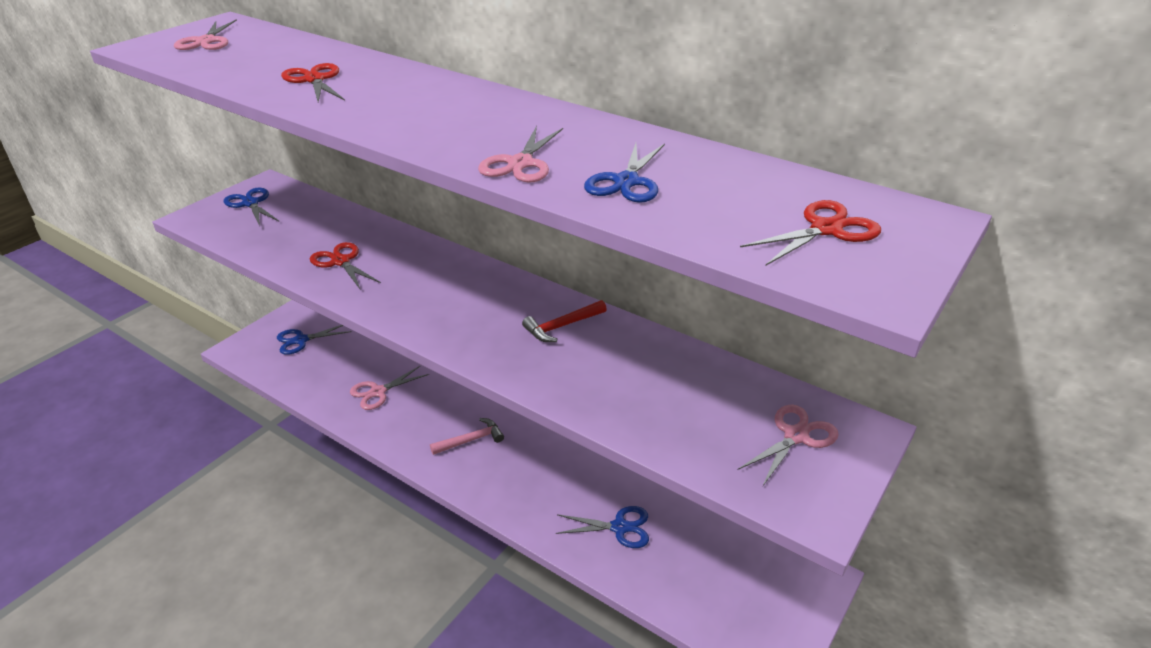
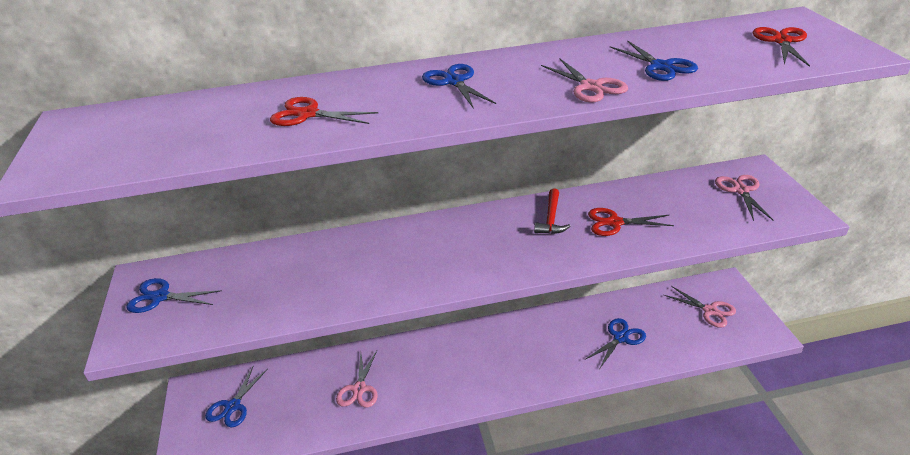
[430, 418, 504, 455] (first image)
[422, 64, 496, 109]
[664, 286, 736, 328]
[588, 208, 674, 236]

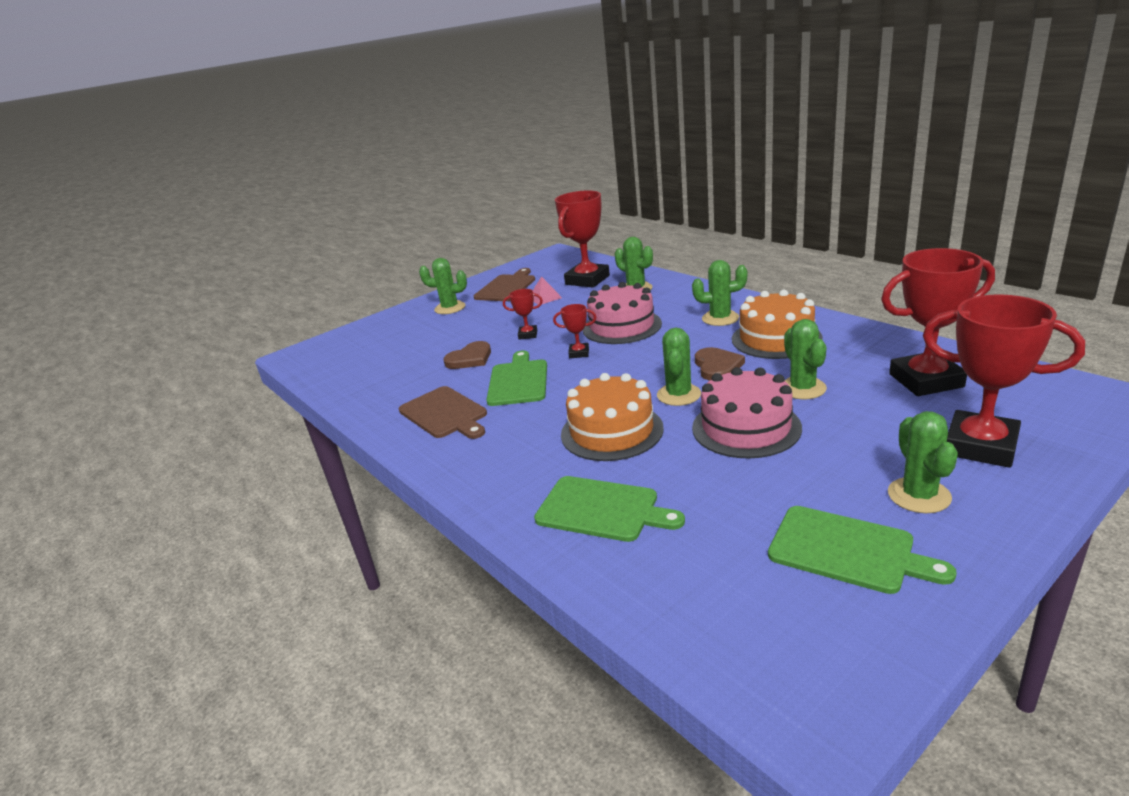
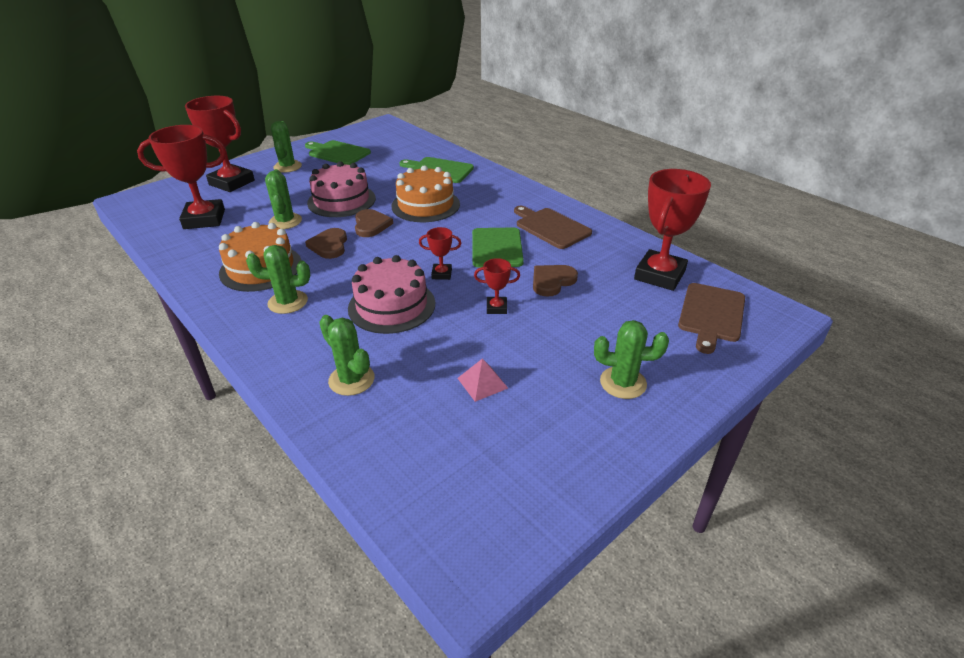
[678, 283, 745, 354]
[634, 169, 711, 291]
[355, 209, 393, 237]

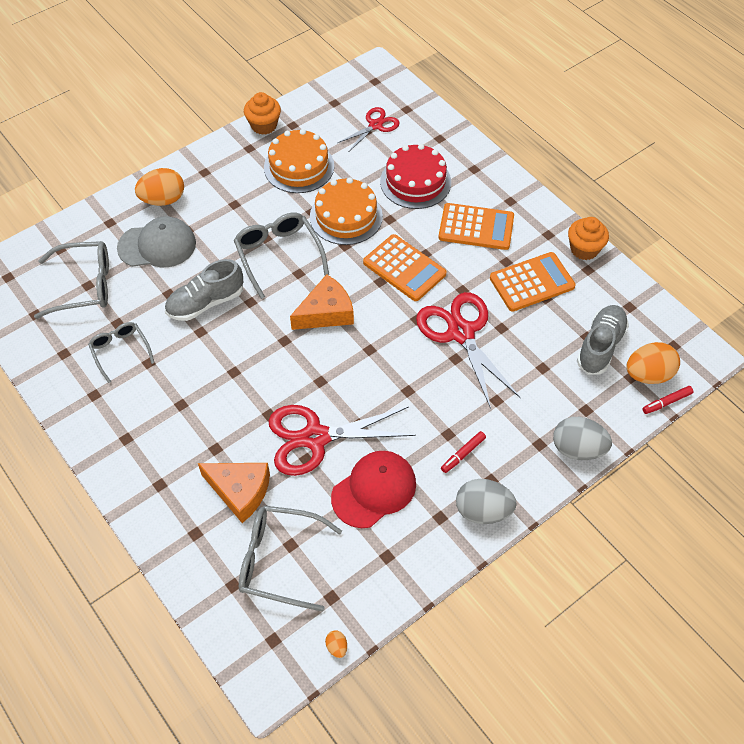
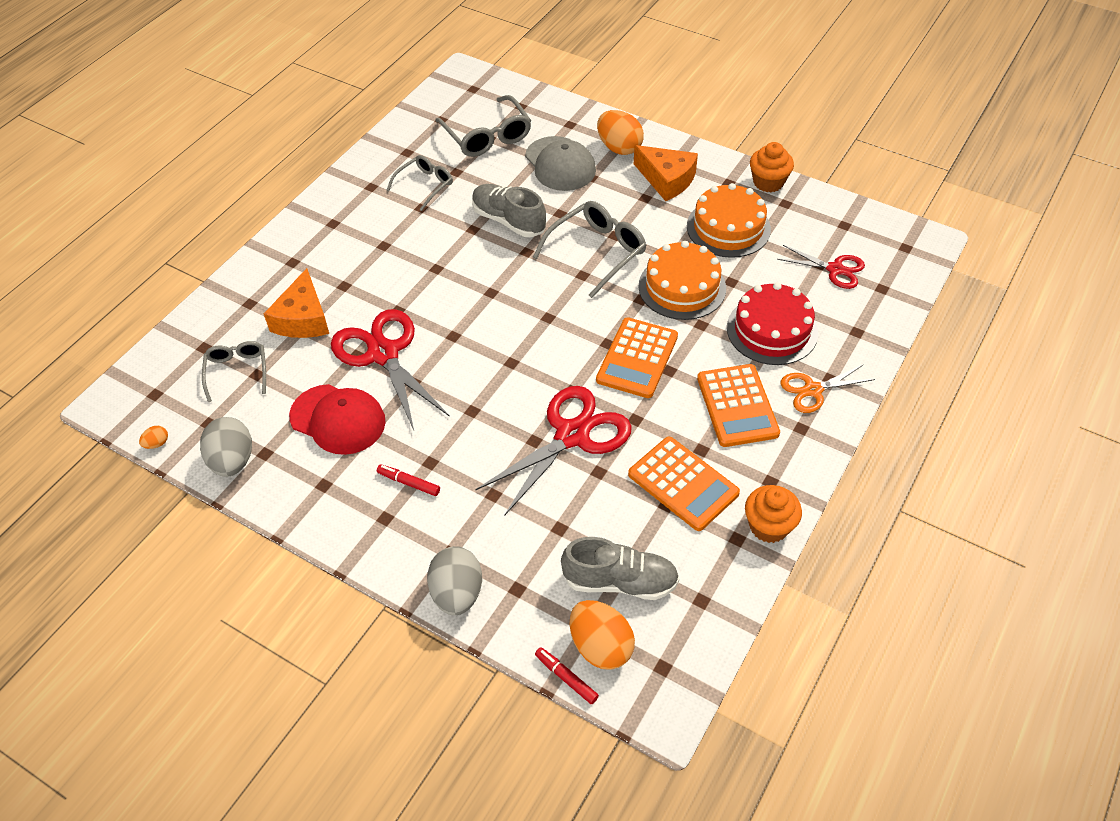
[781, 364, 875, 413]
[634, 145, 698, 201]
[200, 417, 252, 477]
[202, 341, 266, 402]

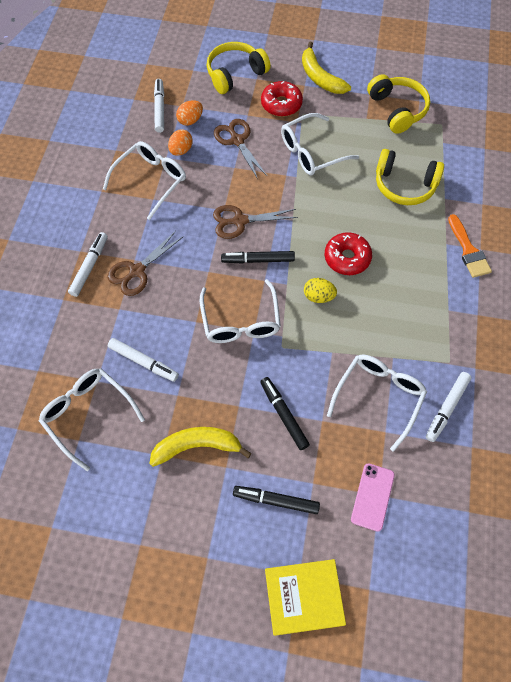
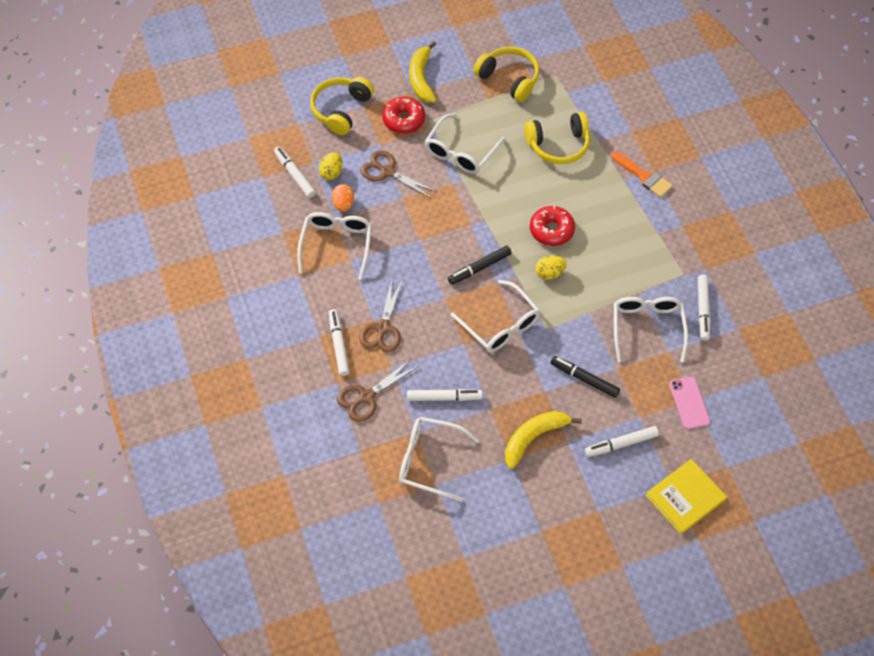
[337, 359, 419, 422]
[319, 152, 342, 180]
[585, 426, 659, 457]
[409, 41, 437, 103]

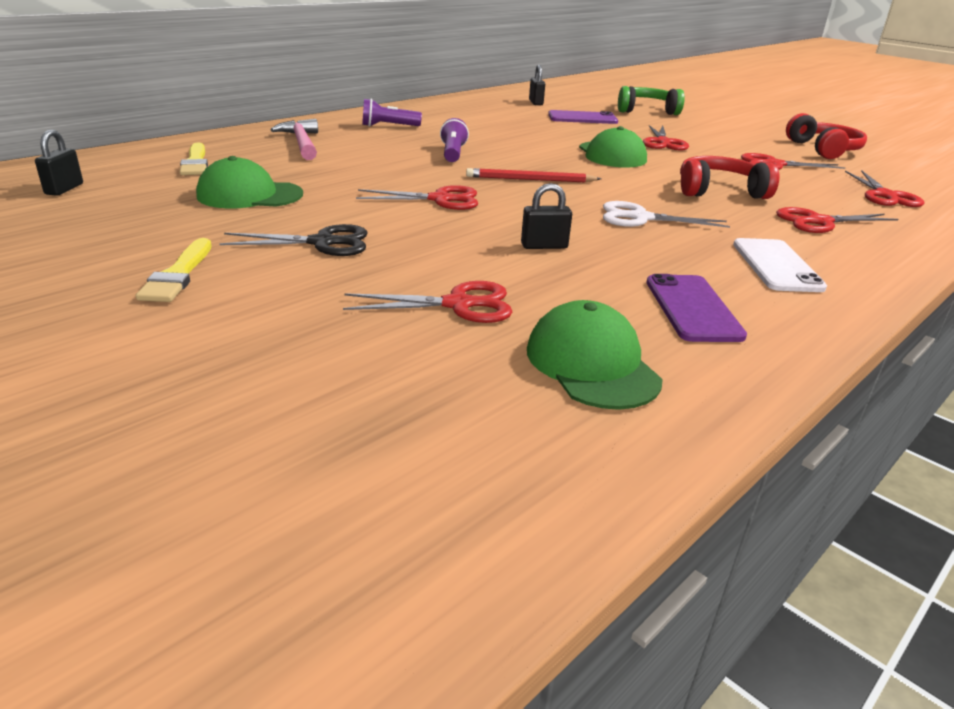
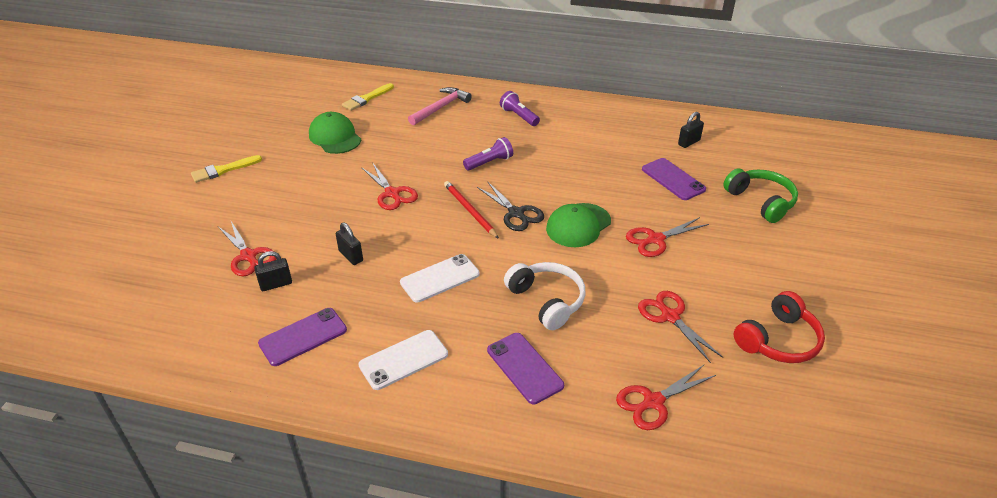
[527, 300, 663, 410] (first image)
[254, 251, 292, 291]
[477, 181, 544, 231]
[400, 254, 480, 303]
[487, 333, 564, 404]
[504, 262, 585, 330]

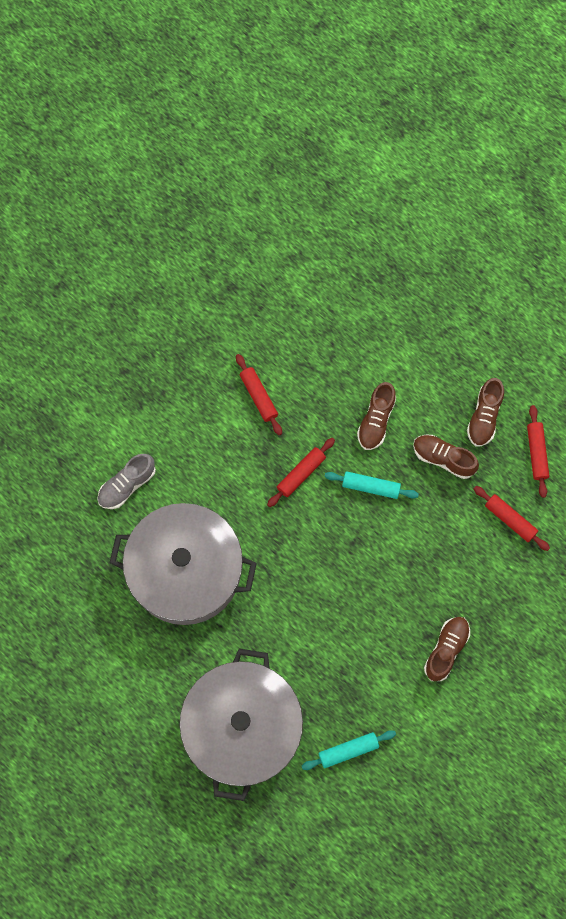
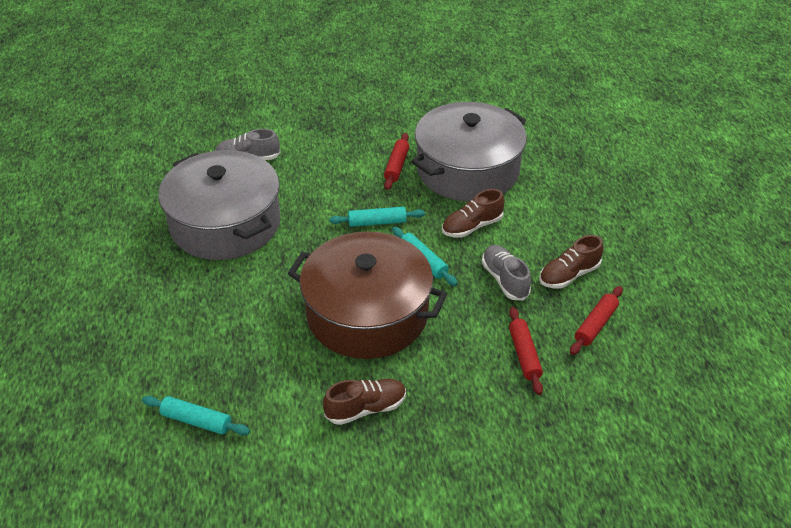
[288, 232, 447, 359]
[411, 102, 527, 202]
[329, 207, 425, 227]
[482, 245, 531, 301]

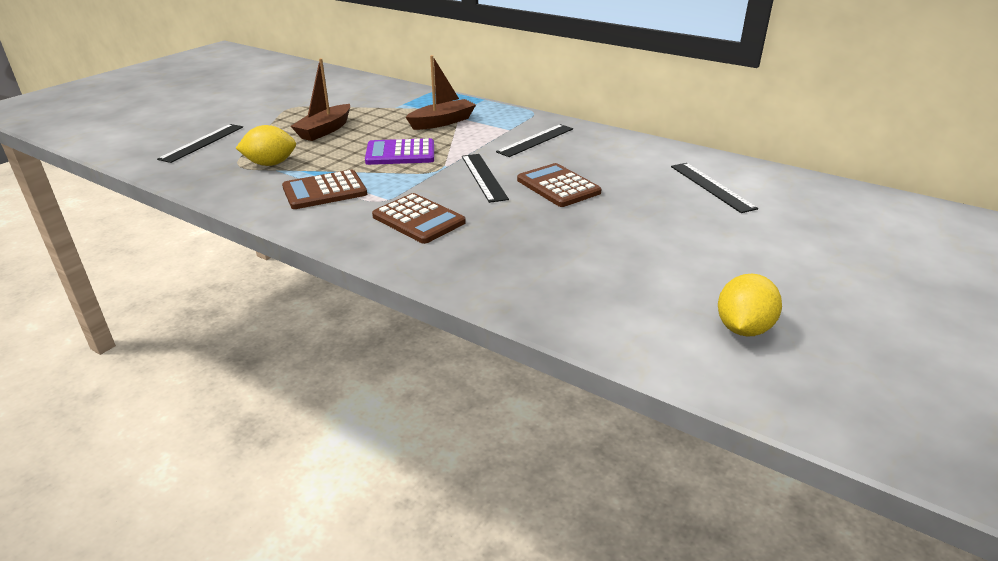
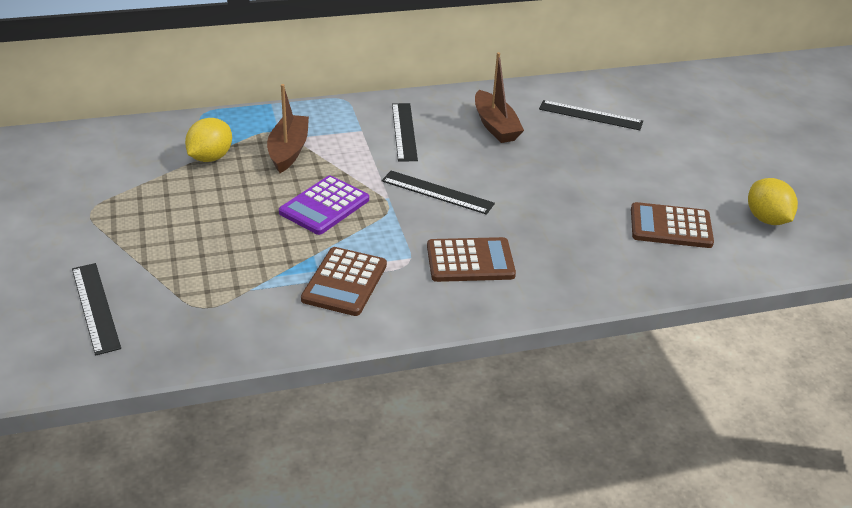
[185, 118, 232, 162]
[475, 52, 524, 143]
[631, 202, 714, 248]

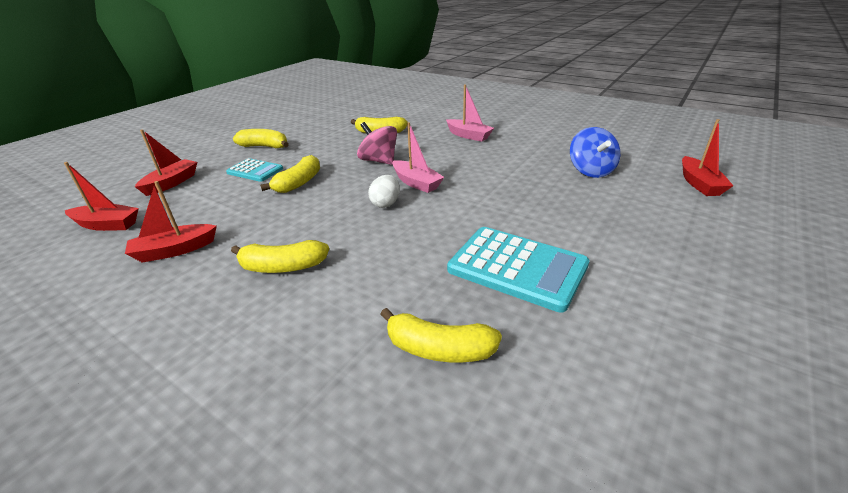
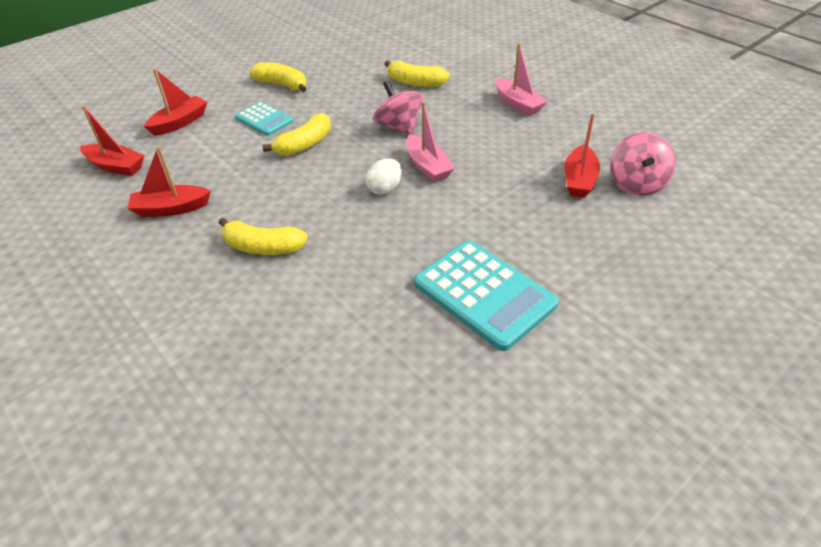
[380, 308, 502, 362] (first image)
[564, 113, 600, 198]
[611, 132, 676, 196]

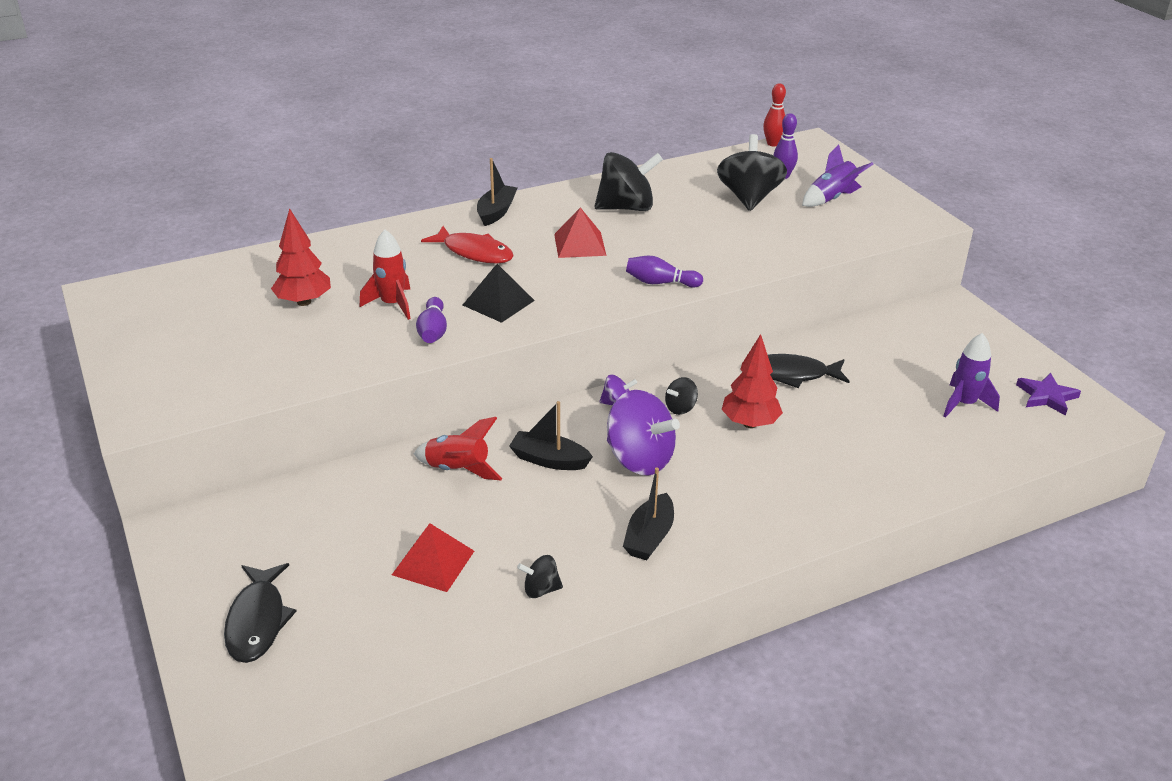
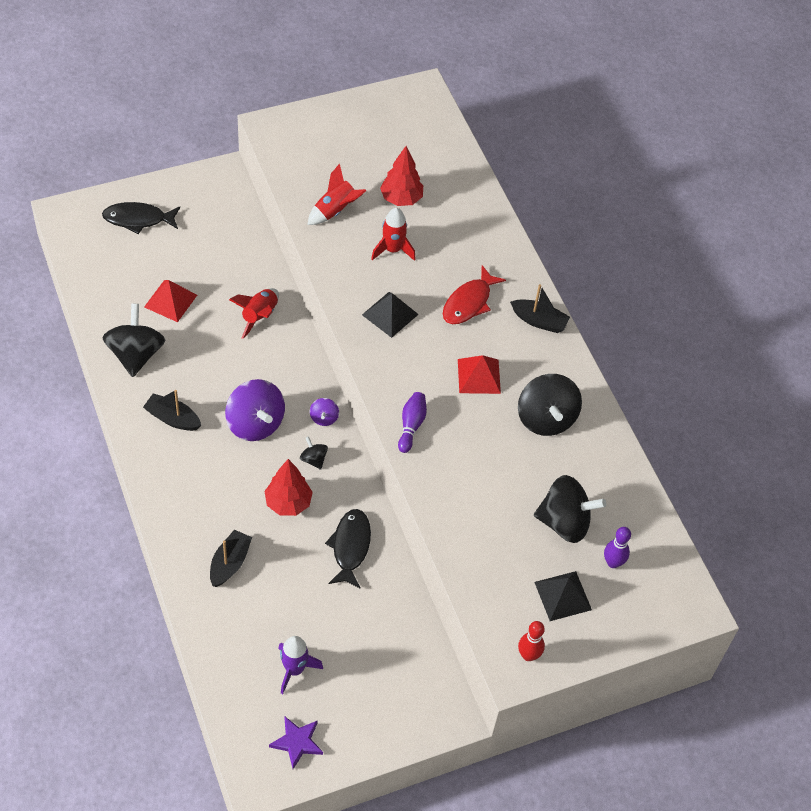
[416, 297, 447, 343] (first image)
[307, 164, 366, 225]
[210, 530, 252, 587]
[518, 621, 545, 661]
[534, 571, 592, 621]
[225, 379, 285, 441]
[102, 303, 165, 377]

